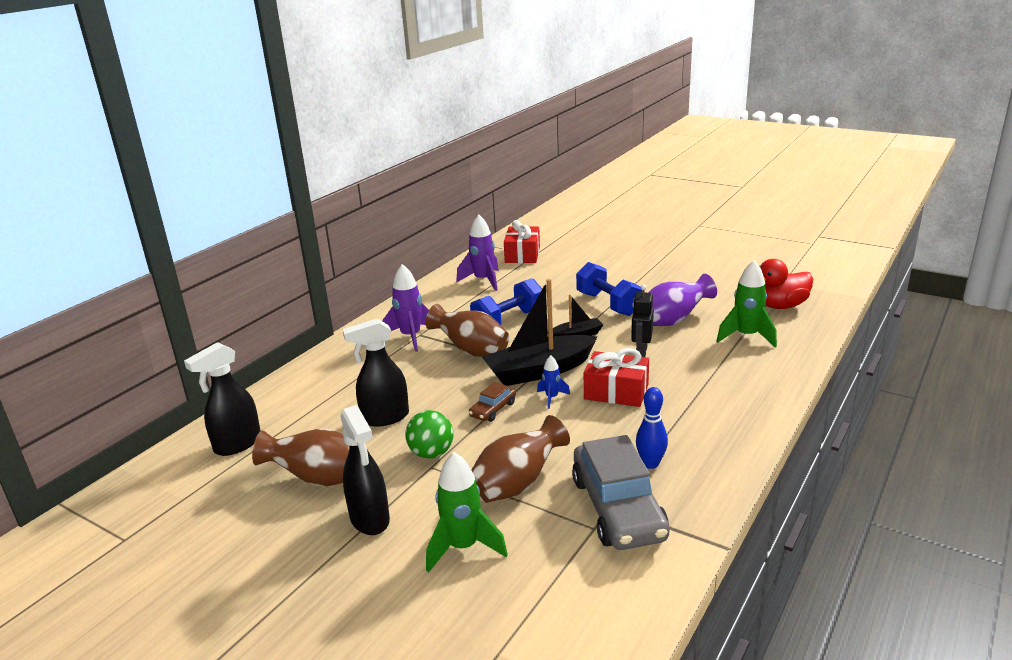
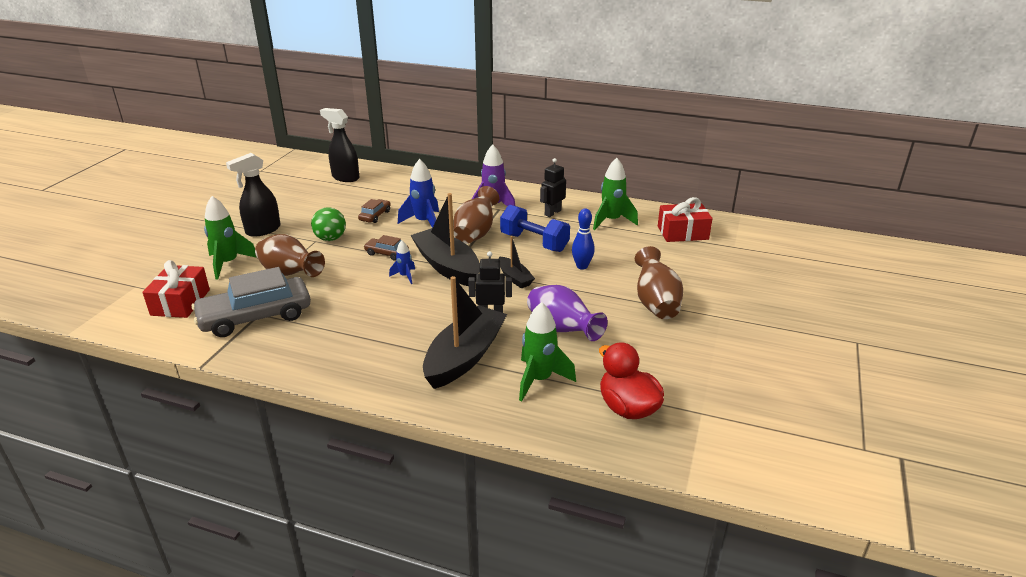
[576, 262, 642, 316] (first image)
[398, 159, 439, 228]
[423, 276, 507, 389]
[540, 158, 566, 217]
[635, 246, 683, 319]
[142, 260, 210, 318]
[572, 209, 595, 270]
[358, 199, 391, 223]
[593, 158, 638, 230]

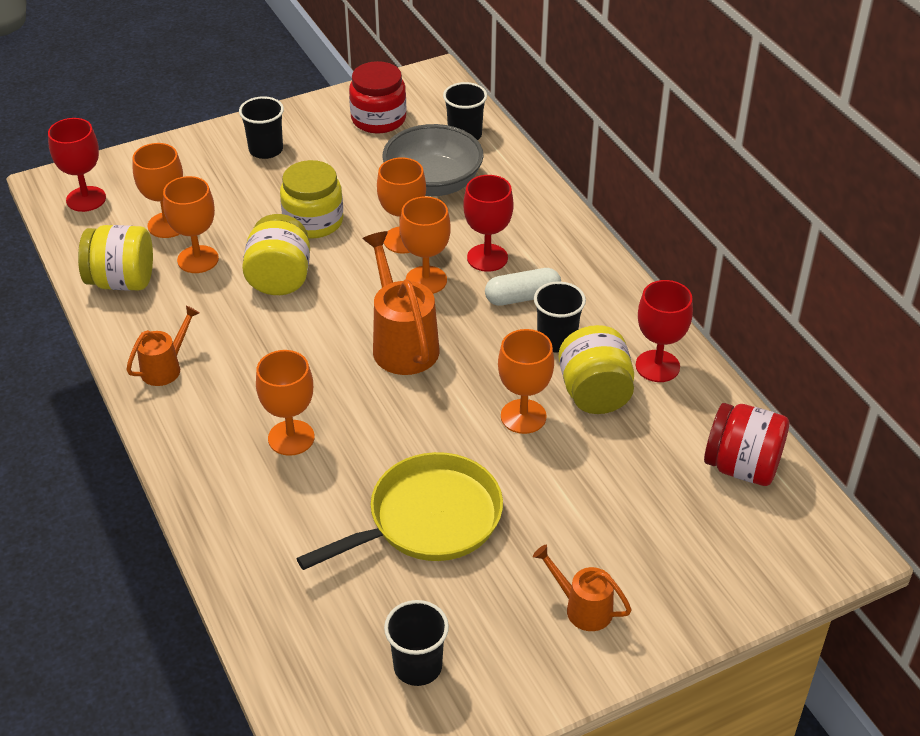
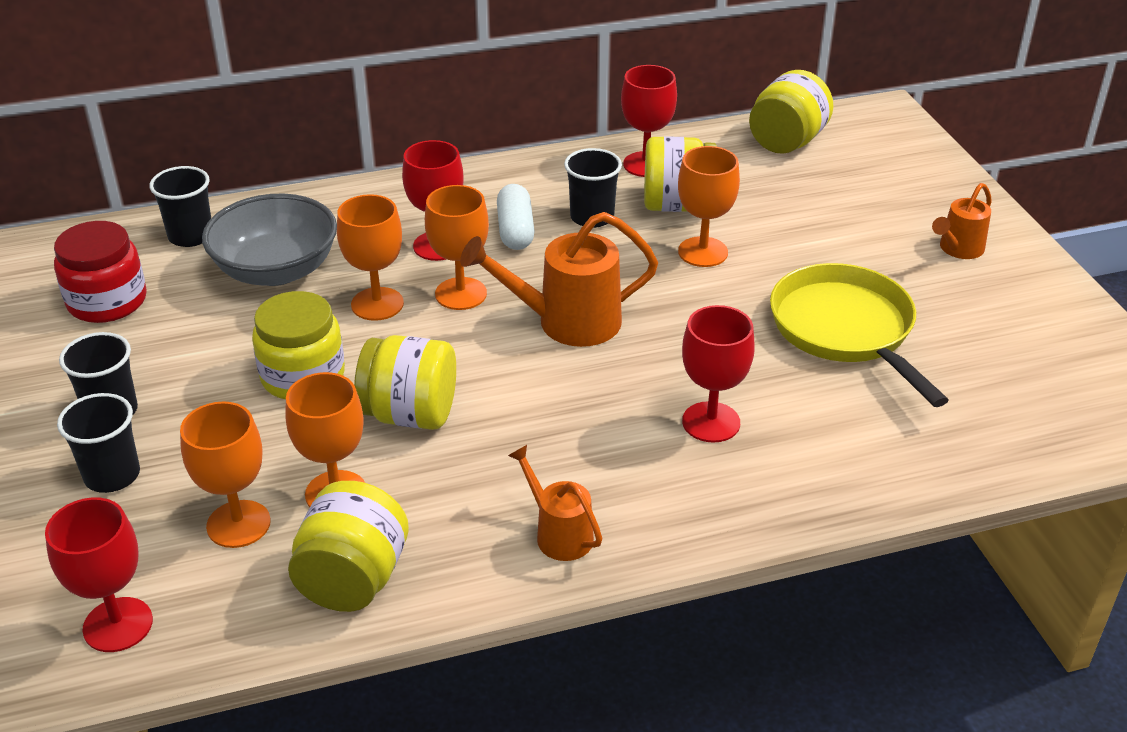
[57, 393, 140, 493]
[682, 305, 755, 442]
[749, 70, 834, 154]

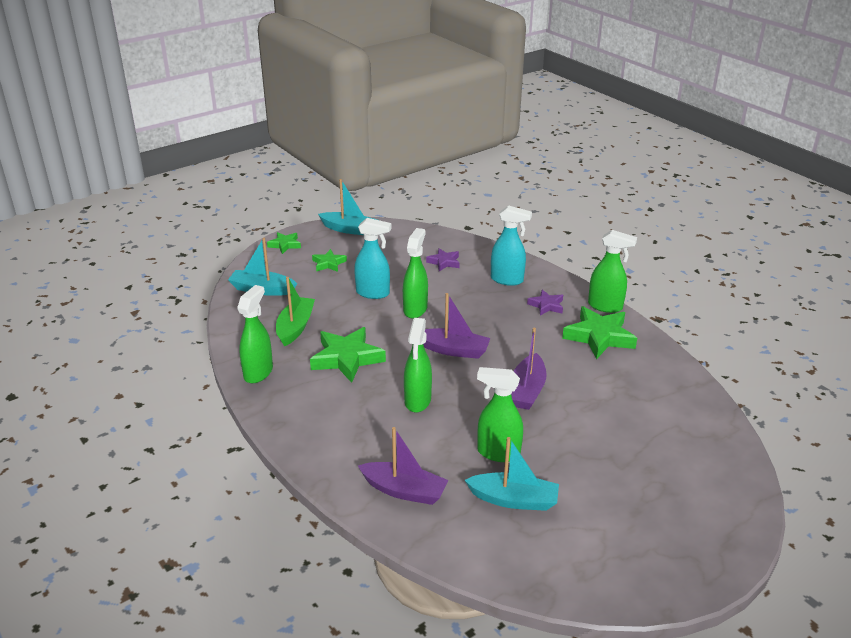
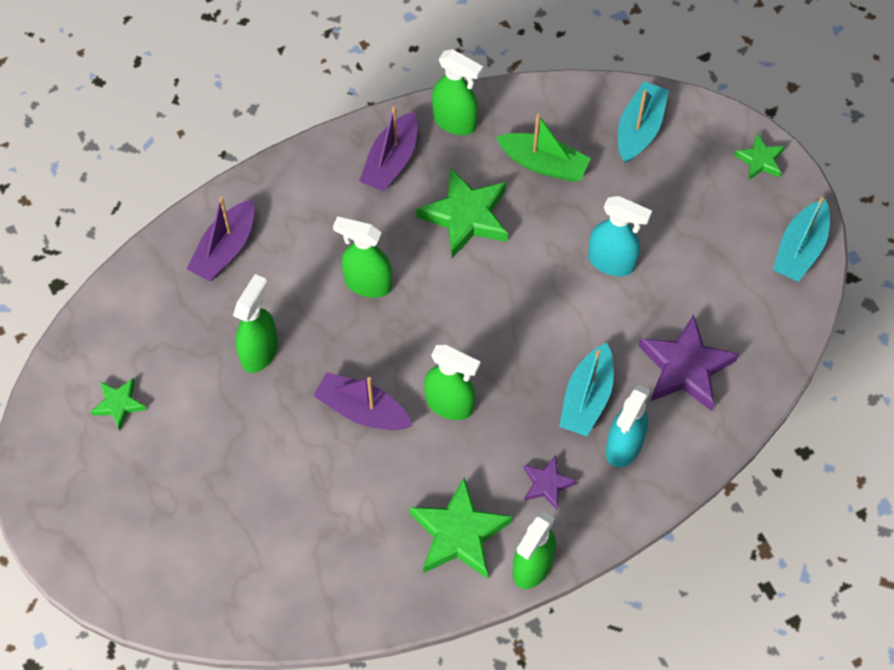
[91, 378, 146, 430]
[424, 345, 480, 420]
[359, 106, 418, 192]
[559, 343, 614, 436]
[588, 196, 652, 276]
[639, 314, 739, 411]

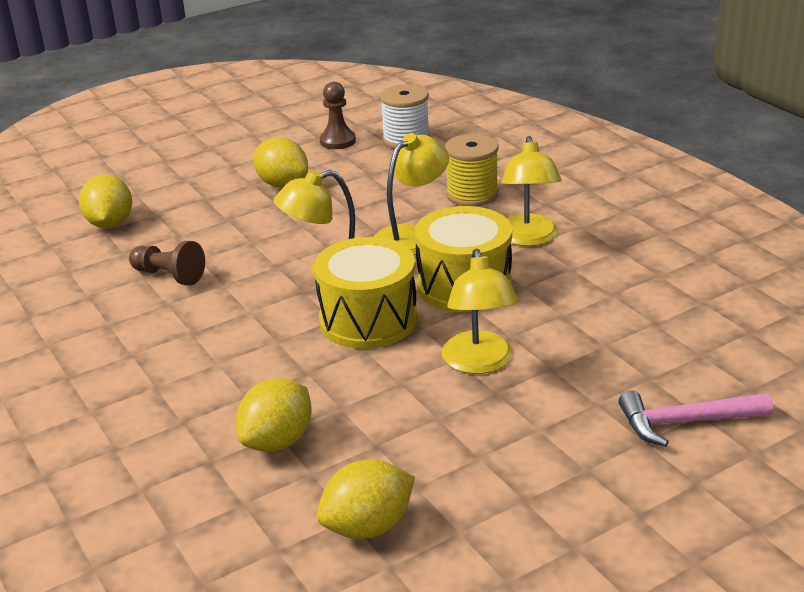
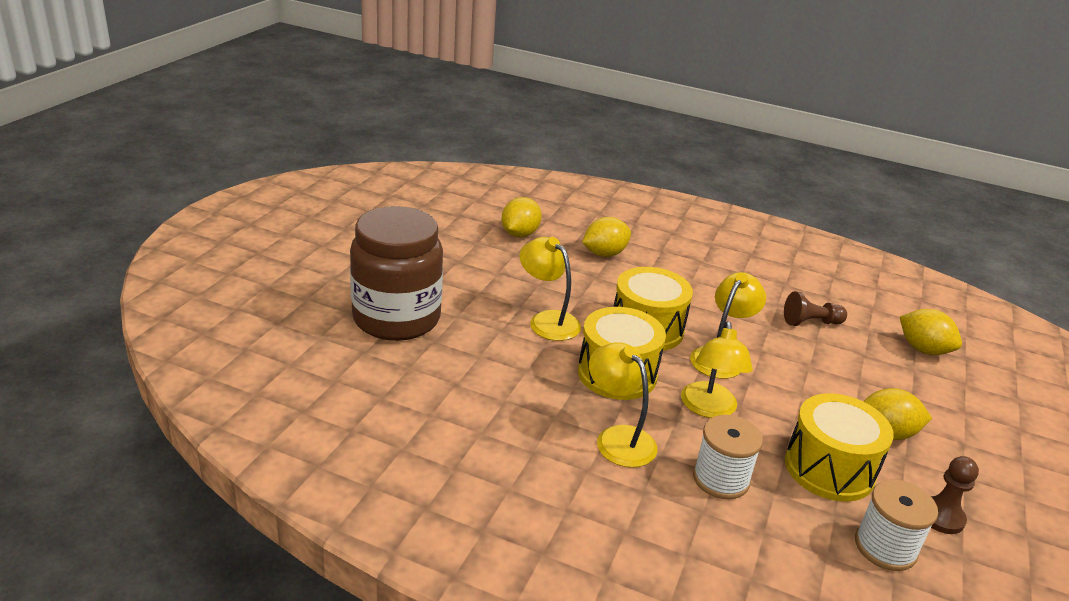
[785, 393, 894, 502]
[350, 206, 443, 341]
[693, 415, 763, 499]
[582, 217, 631, 257]

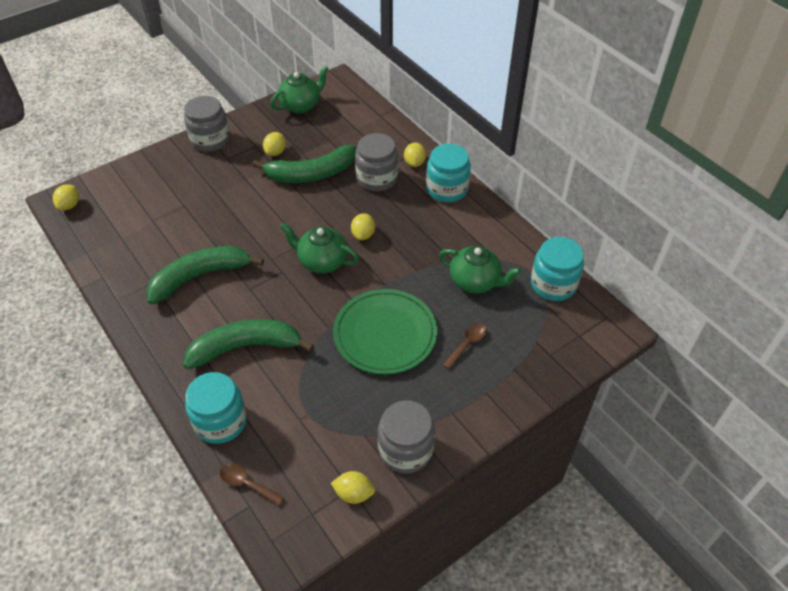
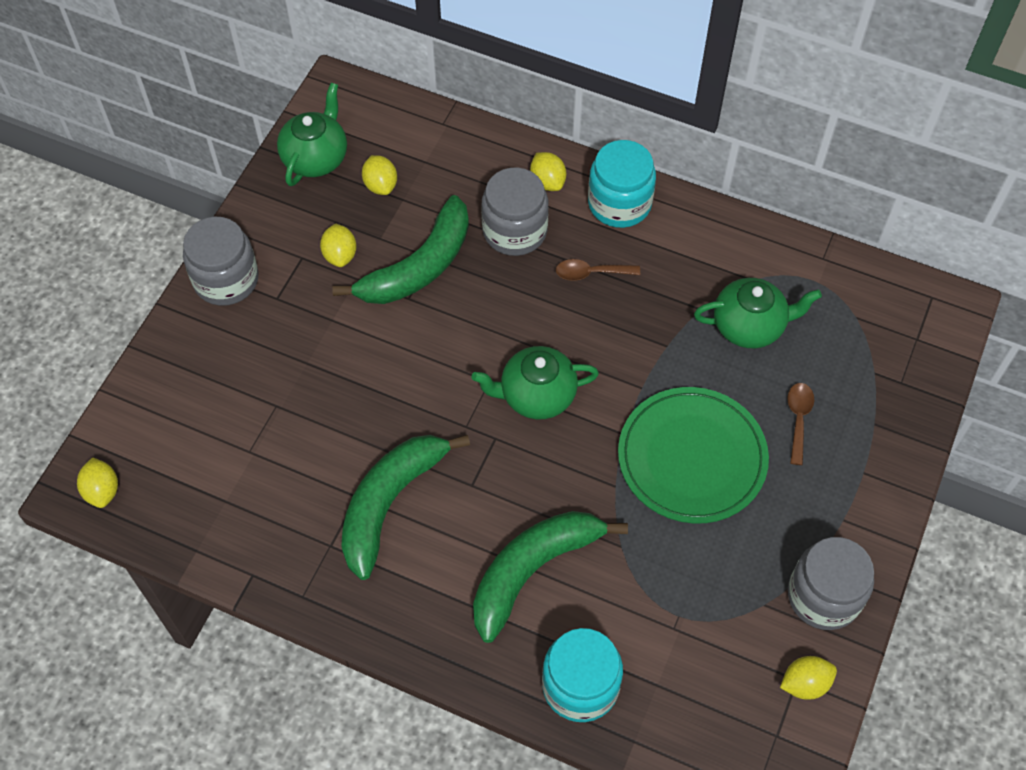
[531, 237, 584, 301] (first image)
[556, 259, 640, 281]
[362, 155, 397, 195]

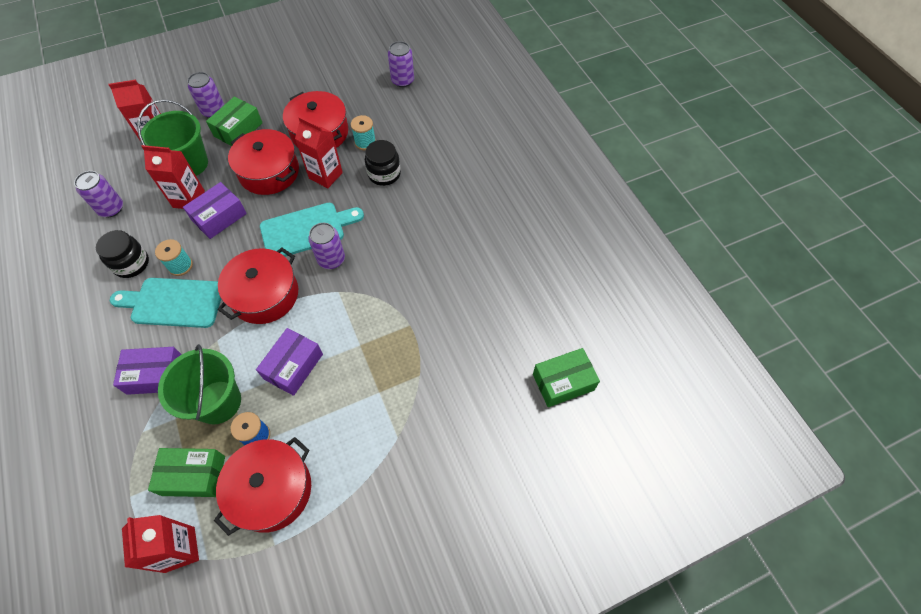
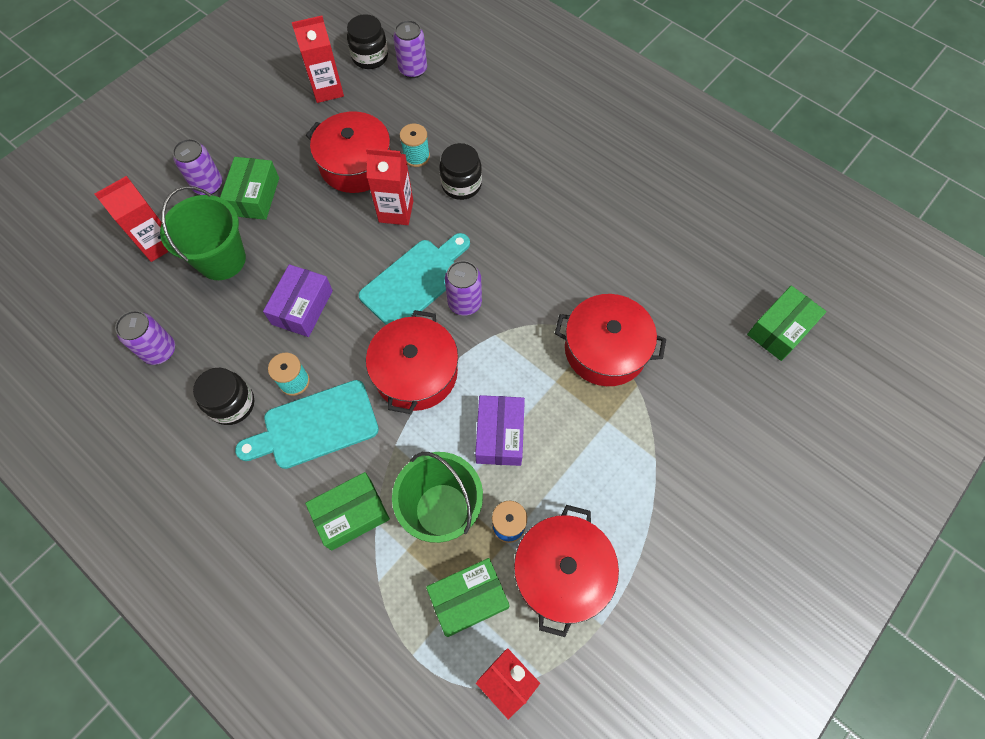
[347, 14, 388, 69]
[292, 16, 344, 103]
[555, 294, 666, 386]
[305, 472, 390, 551]

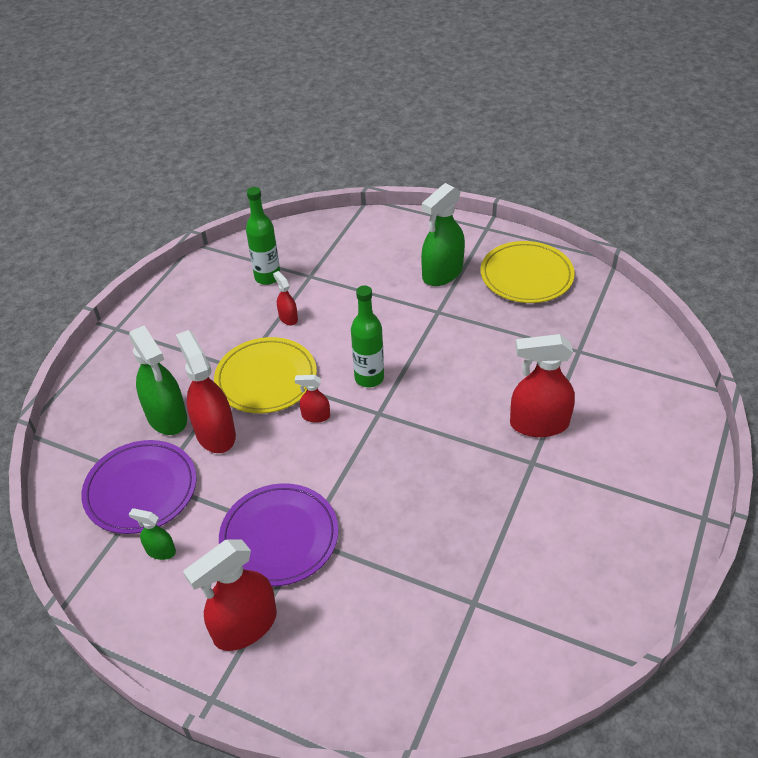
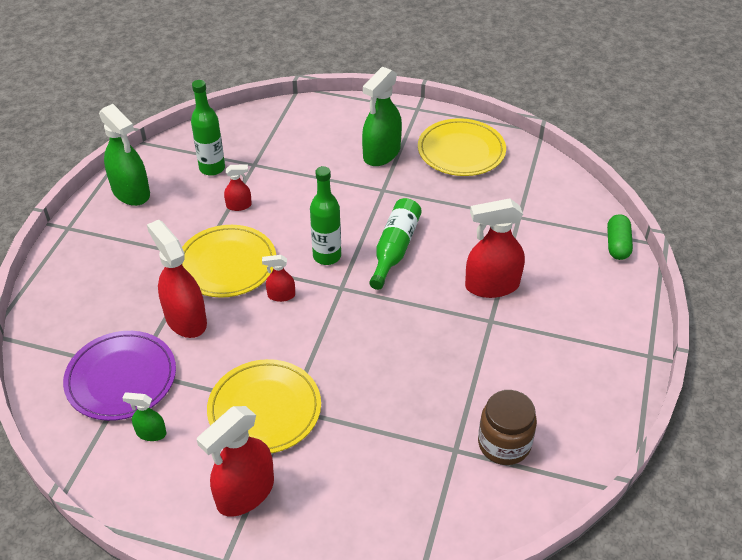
[369, 198, 422, 290]
[478, 390, 537, 465]
[607, 214, 633, 260]
[99, 104, 150, 206]
[207, 359, 321, 453]
[224, 164, 252, 211]

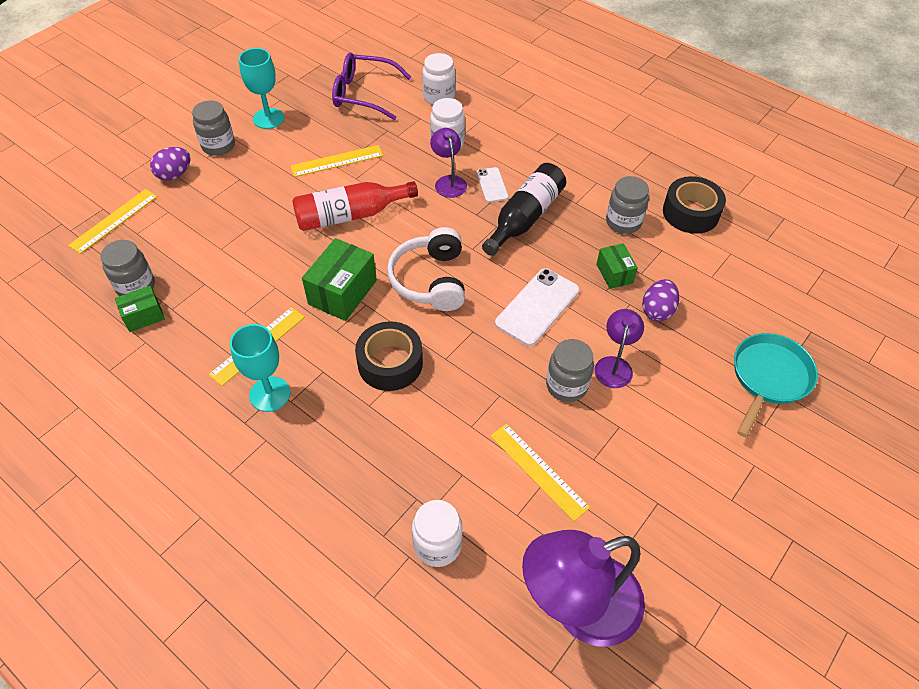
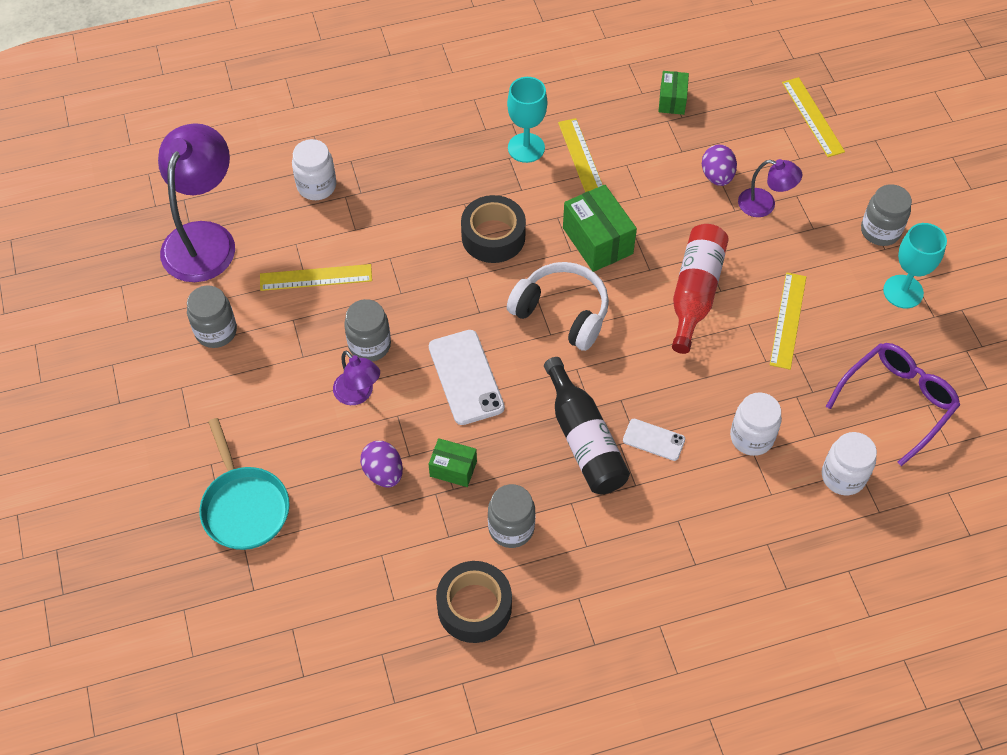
[187, 286, 237, 348]
[702, 145, 737, 186]
[738, 159, 802, 217]

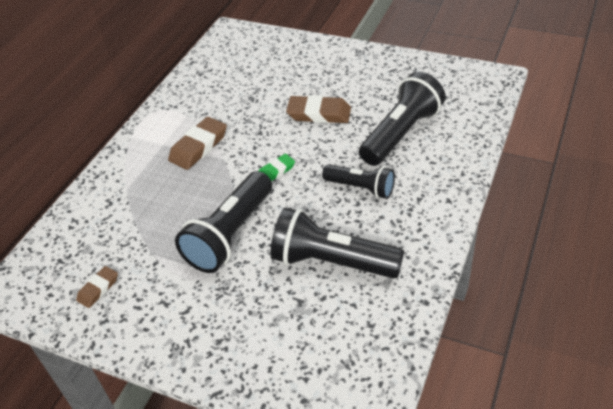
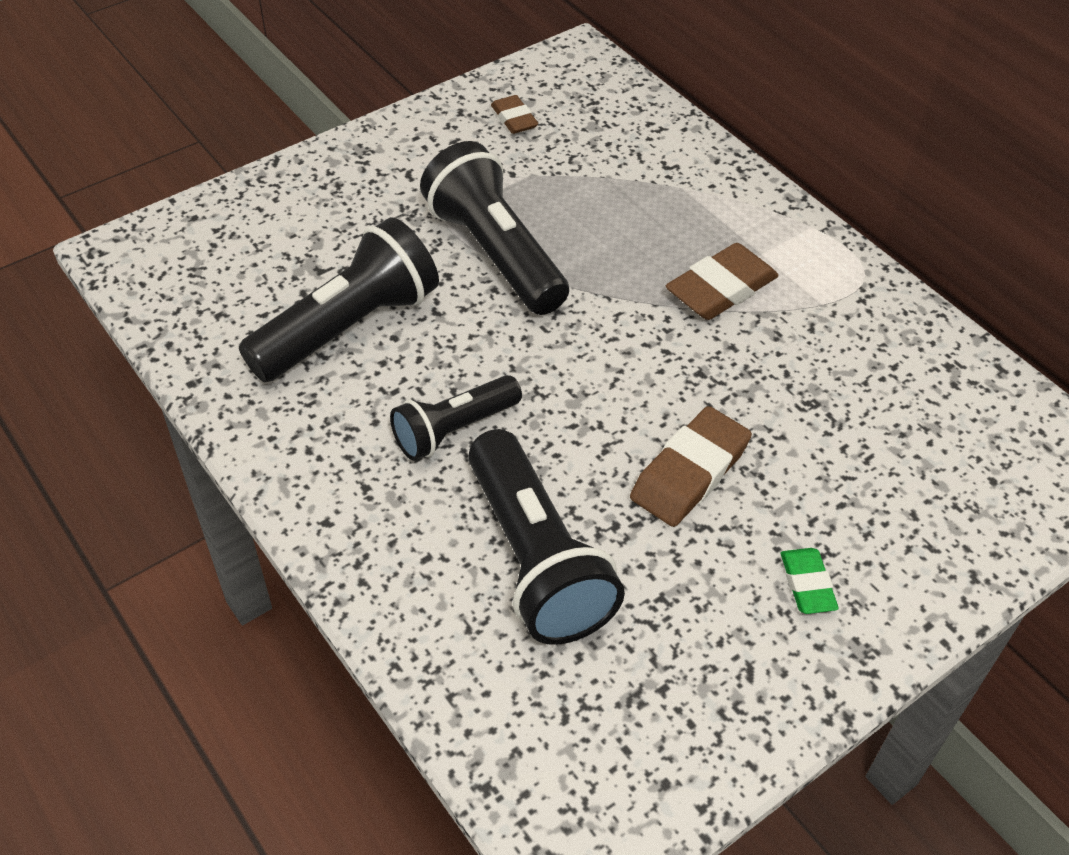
[781, 548, 839, 614]
[666, 243, 778, 320]

